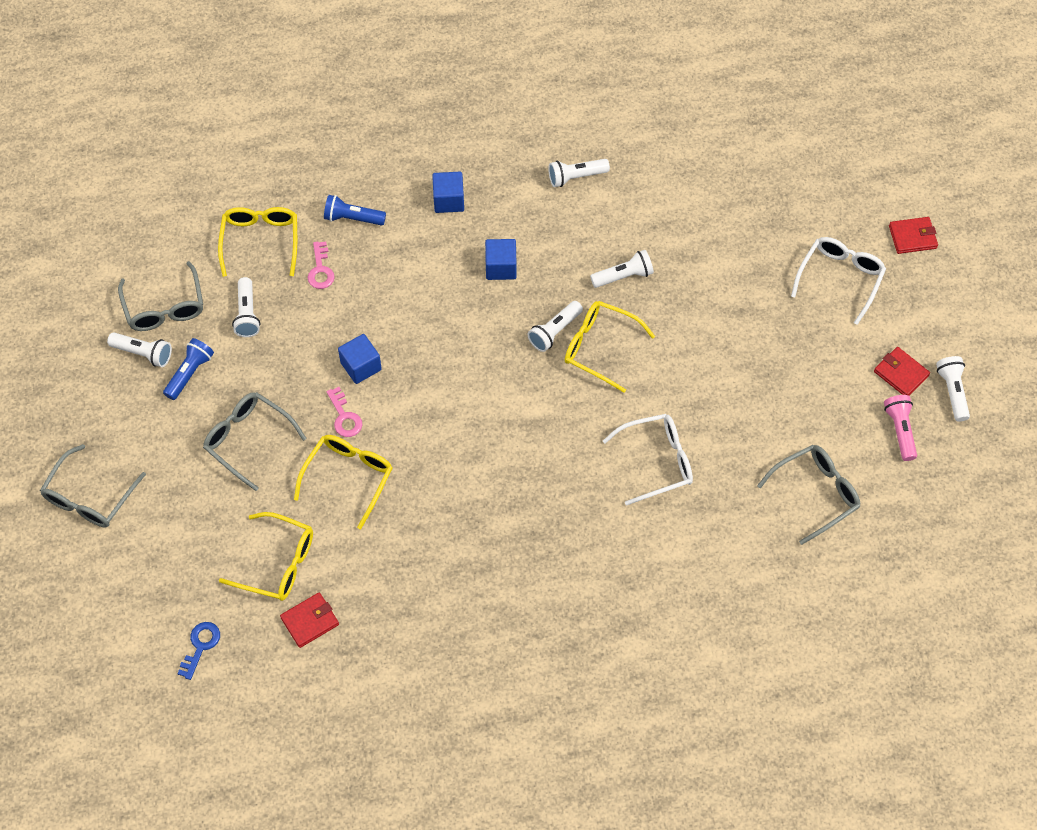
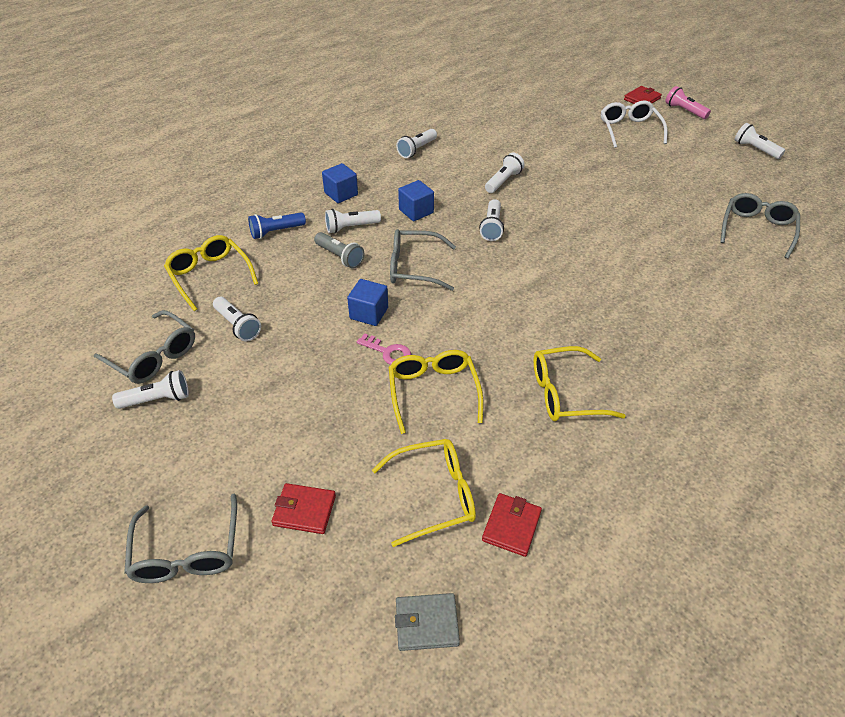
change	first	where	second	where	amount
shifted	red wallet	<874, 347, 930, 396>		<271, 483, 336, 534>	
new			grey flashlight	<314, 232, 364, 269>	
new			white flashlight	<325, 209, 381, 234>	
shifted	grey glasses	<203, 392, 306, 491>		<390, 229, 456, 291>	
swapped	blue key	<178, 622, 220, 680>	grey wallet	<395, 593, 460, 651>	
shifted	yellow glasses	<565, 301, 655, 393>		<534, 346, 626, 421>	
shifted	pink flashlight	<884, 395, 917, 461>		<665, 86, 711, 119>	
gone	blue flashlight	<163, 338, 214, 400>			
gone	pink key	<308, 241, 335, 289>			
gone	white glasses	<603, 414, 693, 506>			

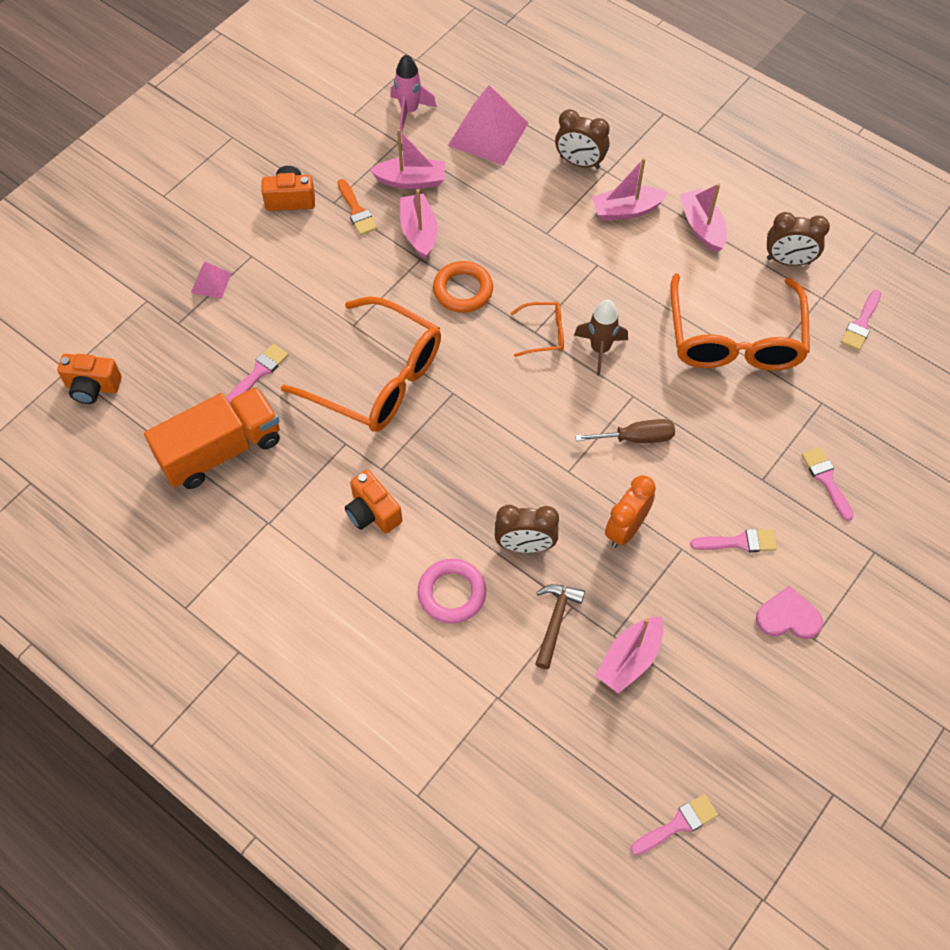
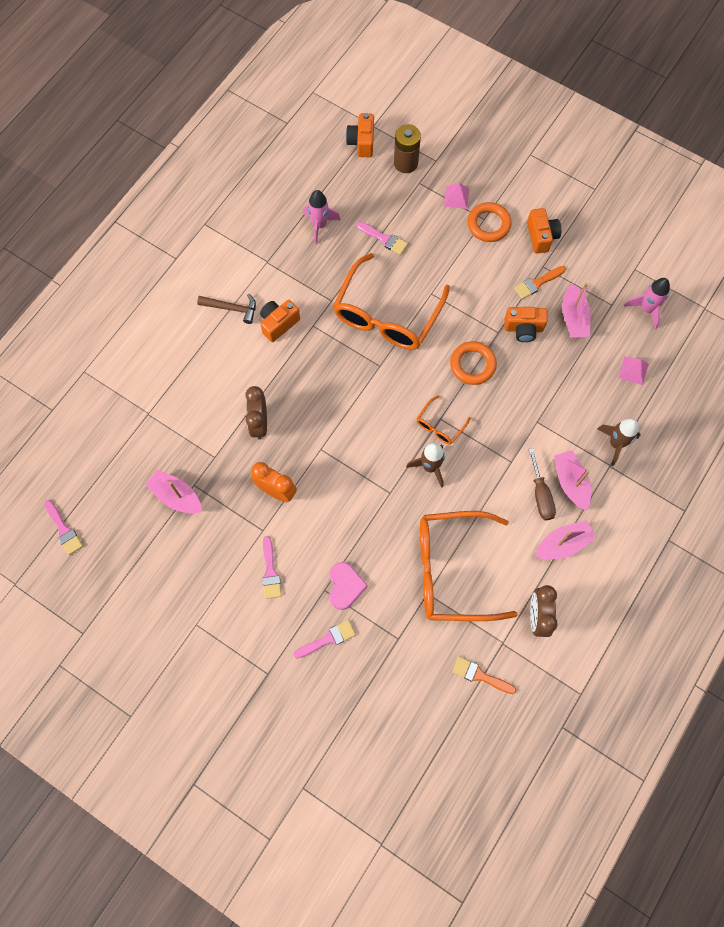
change	first	where	second	where	amount
shifted	brown hammer	<535, 584, 585, 669>		<197, 294, 256, 324>	
swapped	orange truck	<144, 387, 280, 489>	pink rocket	<303, 190, 341, 245>	
shifted	pink heart	<756, 586, 823, 639>		<329, 562, 368, 610>	
new			brown battery	<394, 124, 421, 173>	
rotated	orange glasses	<510, 302, 564, 357>		<416, 396, 471, 444>	45 degrees clockwise
repainted	pink brush	<841, 290, 881, 351>	orange brush	<452, 657, 517, 694>	
new			orange ring	<468, 202, 512, 242>	
swapped	pink boat	<400, 189, 437, 259>	orange camera	<504, 307, 548, 342>	
shifted	brown screwdriver	<575, 419, 675, 443>		<529, 448, 556, 520>	
swapped	brown clock	<555, 109, 610, 169>	brown rocket	<597, 419, 641, 466>	
scaled	pink pyramid	<448, 85, 528, 165>		<618, 356, 649, 385>	x0.49
gone	pink ring	<418, 559, 486, 624>			

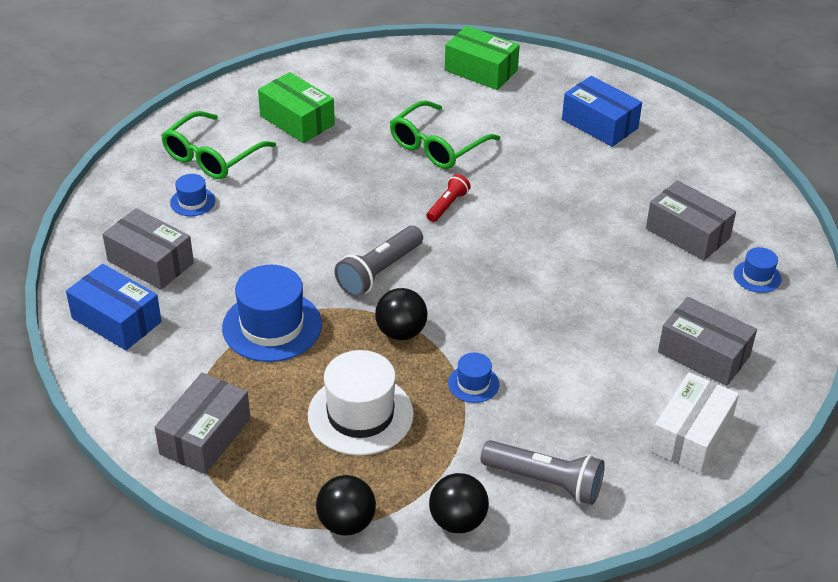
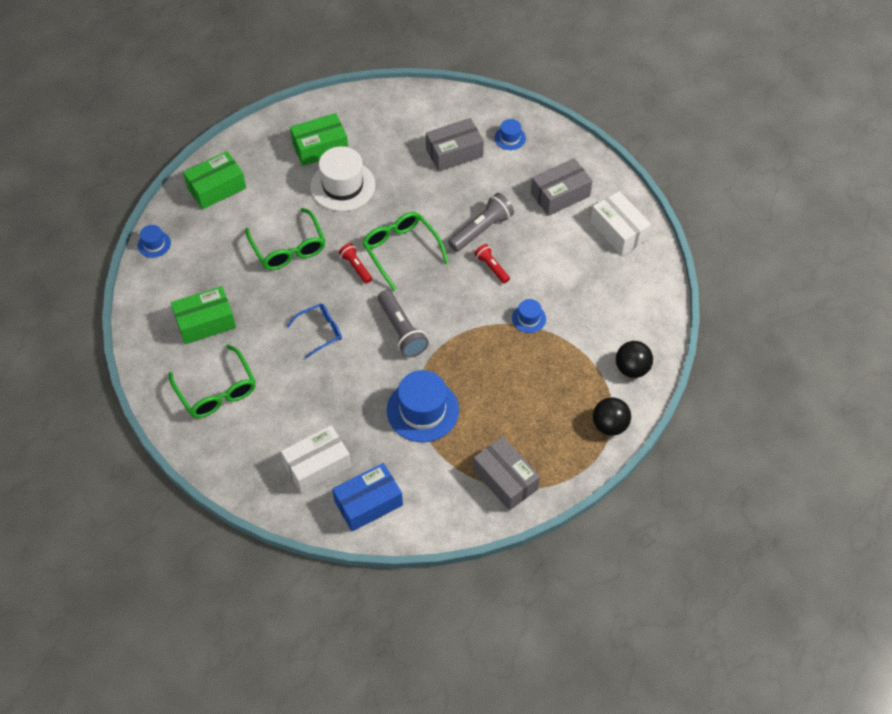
change	first	where	second	where	amount
shifted	blue hat	<170, 174, 215, 216>		<138, 225, 171, 258>	
repainted	grey box	<103, 208, 194, 290>	white box	<281, 425, 351, 493>	
new			blue glasses	<286, 304, 342, 358>	
repainted	blue box	<562, 76, 642, 147>	green box	<290, 113, 348, 166>	
shifted	white hat	<308, 350, 414, 456>		<310, 146, 375, 211>	
new			green glasses	<362, 212, 449, 291>	
shifted	grey flashlight	<481, 440, 605, 505>		<448, 193, 514, 252>	
new			red flashlight	<474, 244, 510, 284>	
gone	black ball	<375, 288, 428, 340>			

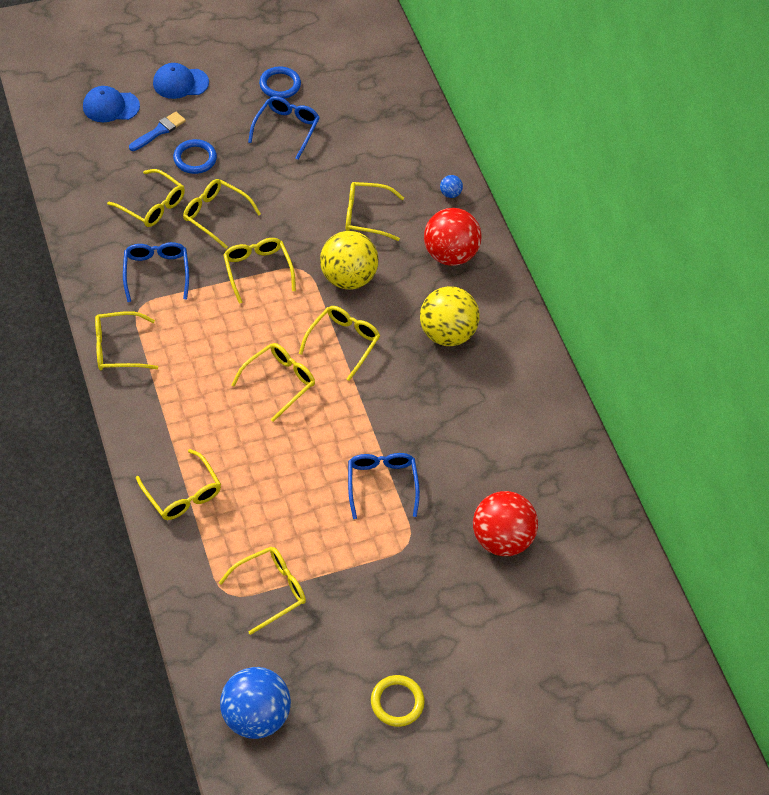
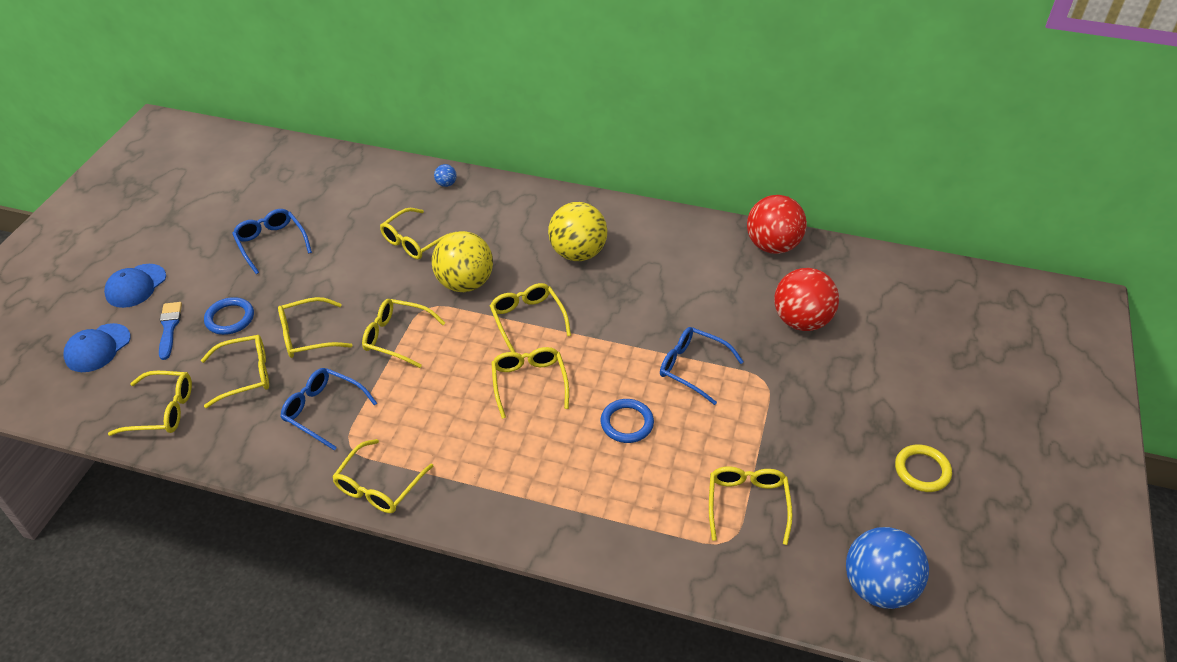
change	first	where	second	where	amount
shifted	yellow glasses	<136, 449, 221, 520>		<108, 371, 192, 436>	
shifted	blue ring	<259, 67, 301, 98>		<601, 399, 654, 443>	
shifted	red ball	<424, 208, 482, 266>		<747, 195, 807, 254>	

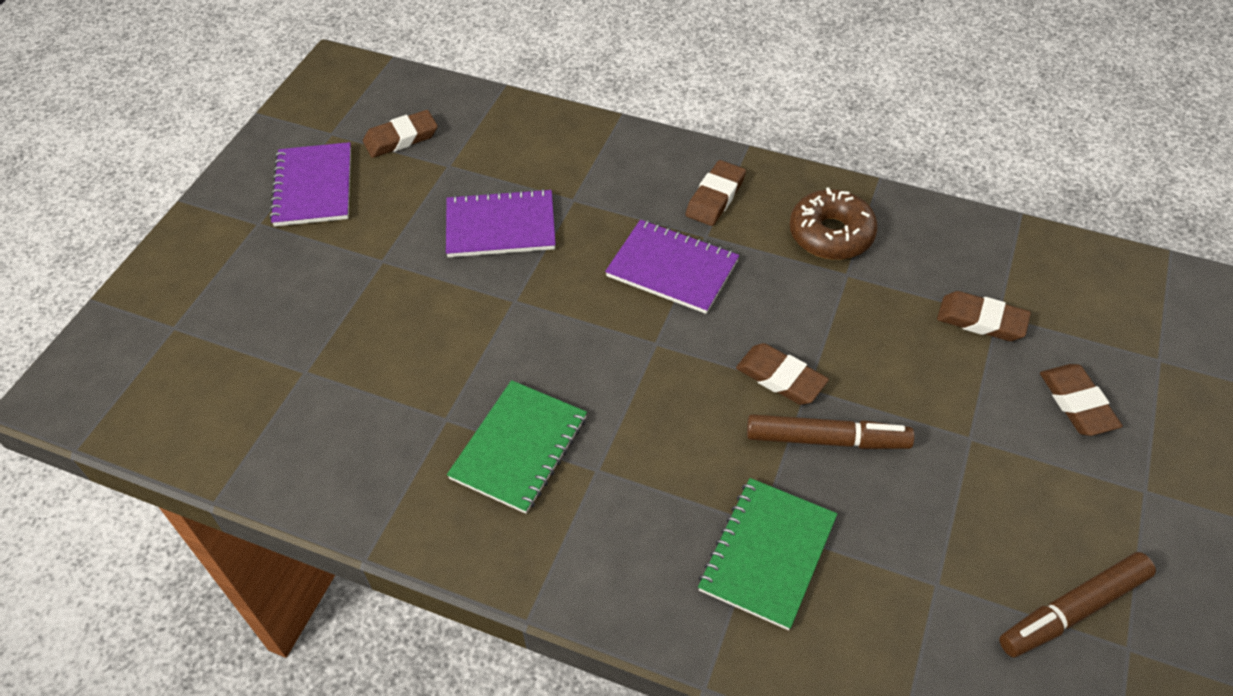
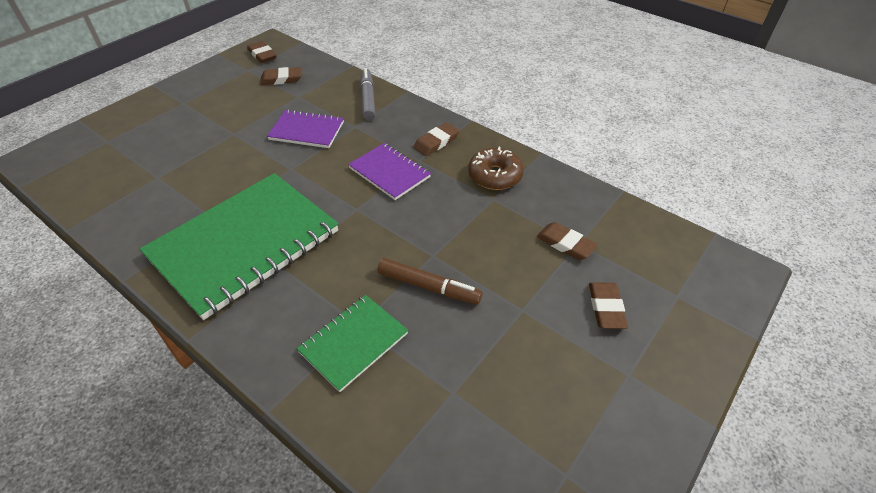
change	first	where	second	where	amount
scaled	green notebook	<447, 380, 587, 514>		<140, 173, 338, 320>	x1.99
shifted	brown eraser	<736, 343, 829, 405>		<247, 41, 277, 63>	
new			grey marker	<360, 68, 375, 120>	
gone	purple notebook	<269, 142, 351, 226>			
gone	brown marker	<999, 552, 1156, 658>			

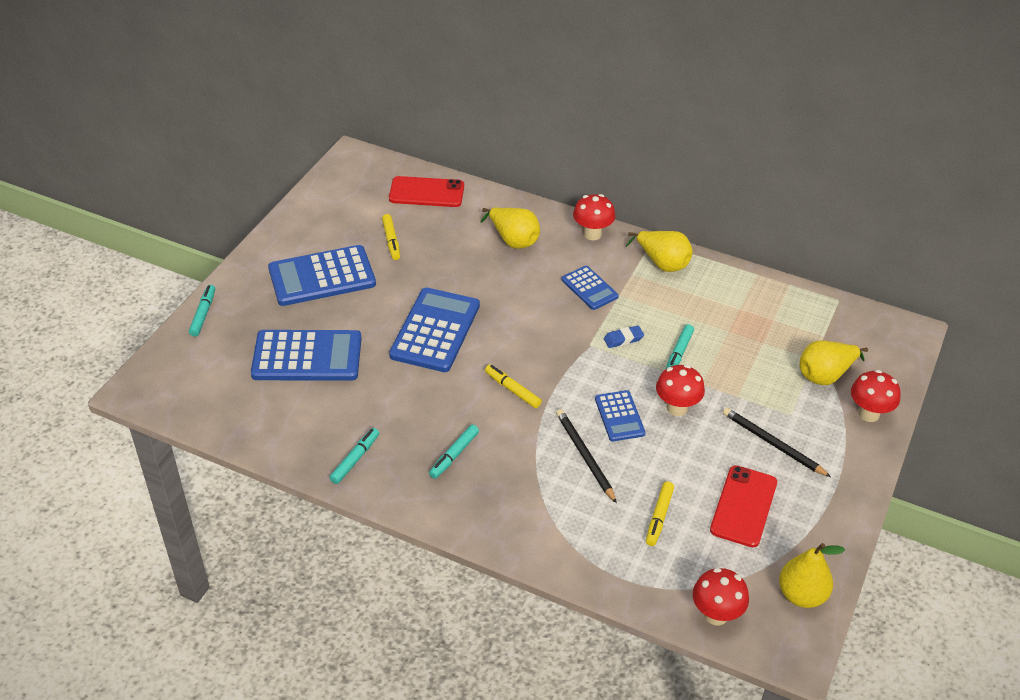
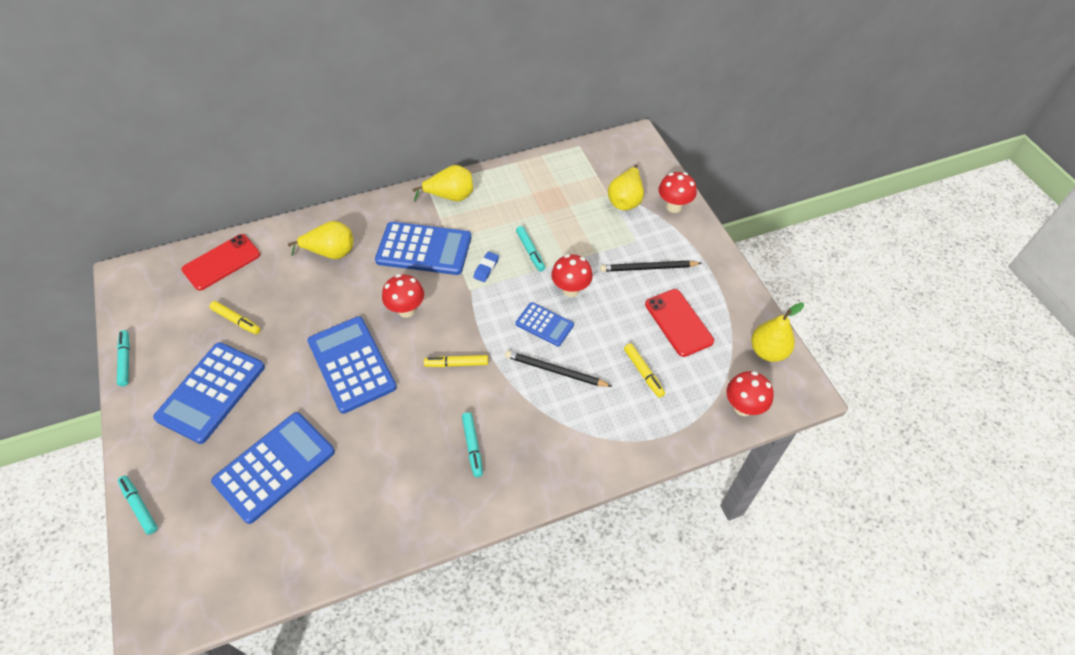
change	first	where	second	where	amount
shifted	turquoise marker	<329, 428, 379, 484>		<117, 330, 130, 386>	
scaled	blue calculator	<561, 266, 619, 310>		<375, 222, 471, 275>	x1.82
shifted	red mushroom	<573, 194, 615, 240>		<382, 274, 424, 318>	

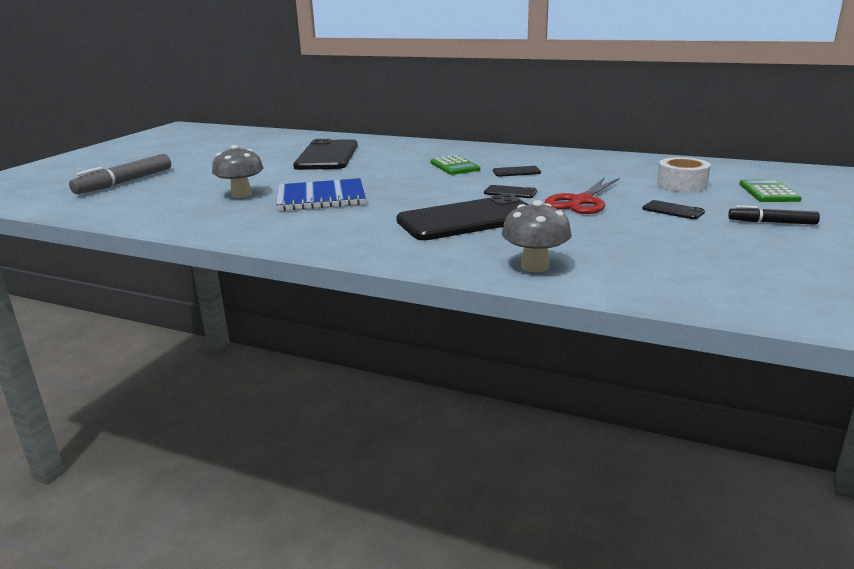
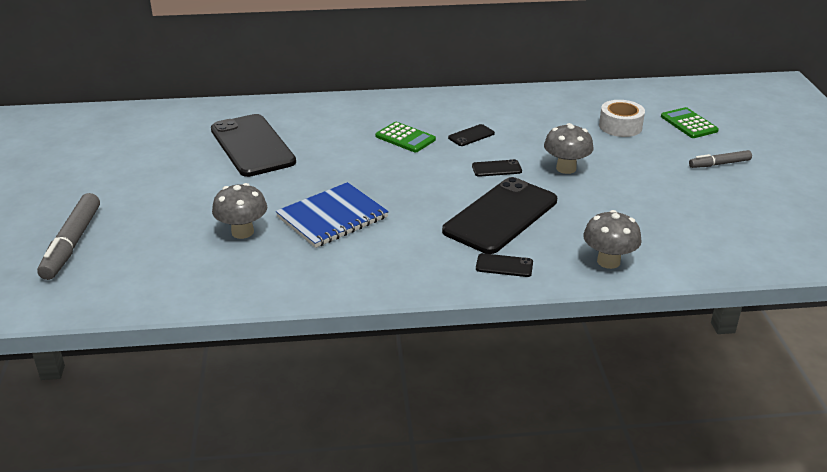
change	first	where	second	where	amount
shifted	black phone	<642, 200, 705, 219>		<476, 253, 533, 277>	
swapped	red scissors	<545, 177, 620, 214>	grey mushroom	<544, 123, 593, 174>	
repainted	black marker	<728, 205, 820, 225>	grey marker	<689, 150, 752, 168>	

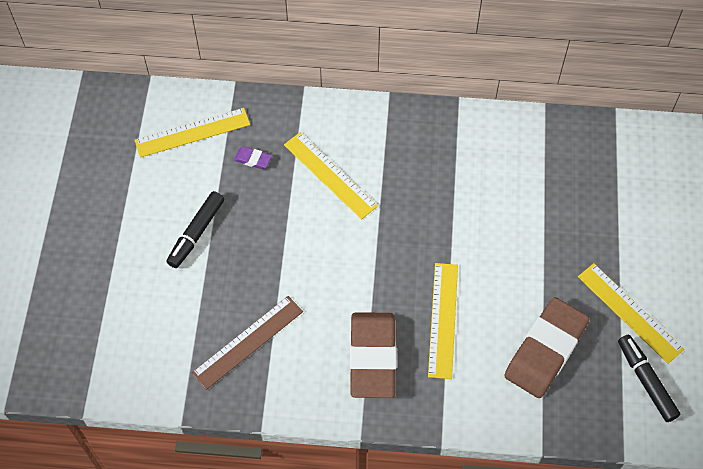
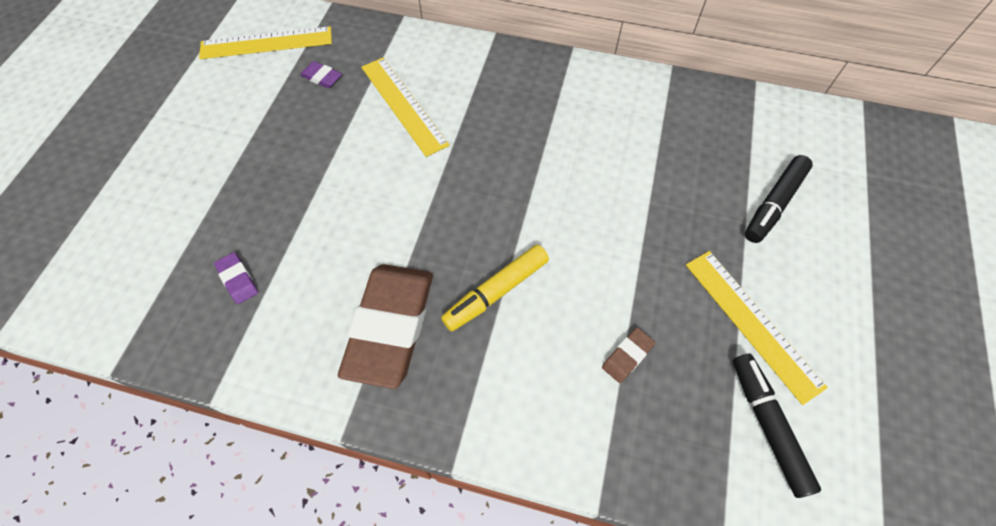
change	first	where	second	where	amount
swapped	brown ruler	<192, 296, 303, 390>	purple eraser	<214, 252, 258, 304>	
swapped	yellow ruler	<428, 263, 458, 379>	yellow marker	<441, 245, 549, 331>	
scaled	brown eraser	<504, 297, 589, 398>		<602, 328, 655, 383>	x0.41
shifted	black marker	<166, 191, 224, 268>		<745, 155, 813, 243>	

